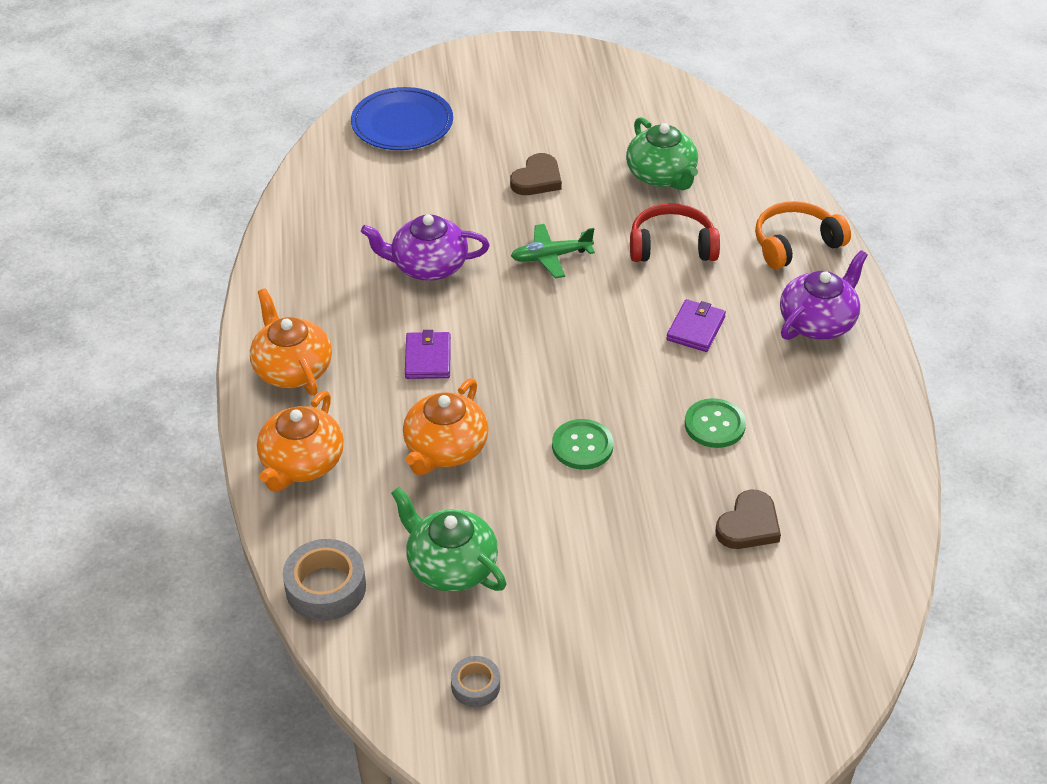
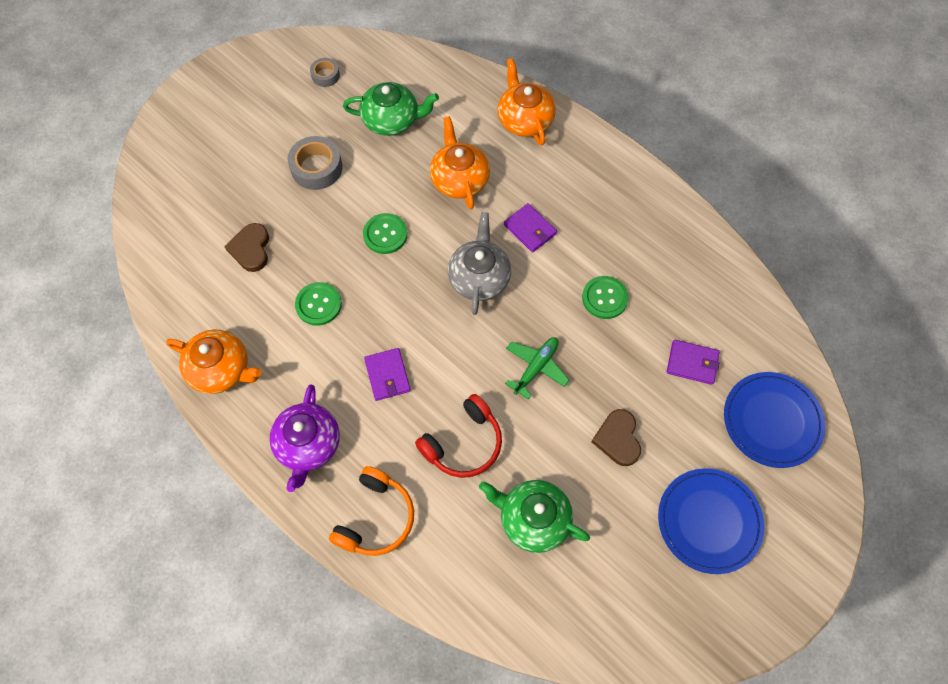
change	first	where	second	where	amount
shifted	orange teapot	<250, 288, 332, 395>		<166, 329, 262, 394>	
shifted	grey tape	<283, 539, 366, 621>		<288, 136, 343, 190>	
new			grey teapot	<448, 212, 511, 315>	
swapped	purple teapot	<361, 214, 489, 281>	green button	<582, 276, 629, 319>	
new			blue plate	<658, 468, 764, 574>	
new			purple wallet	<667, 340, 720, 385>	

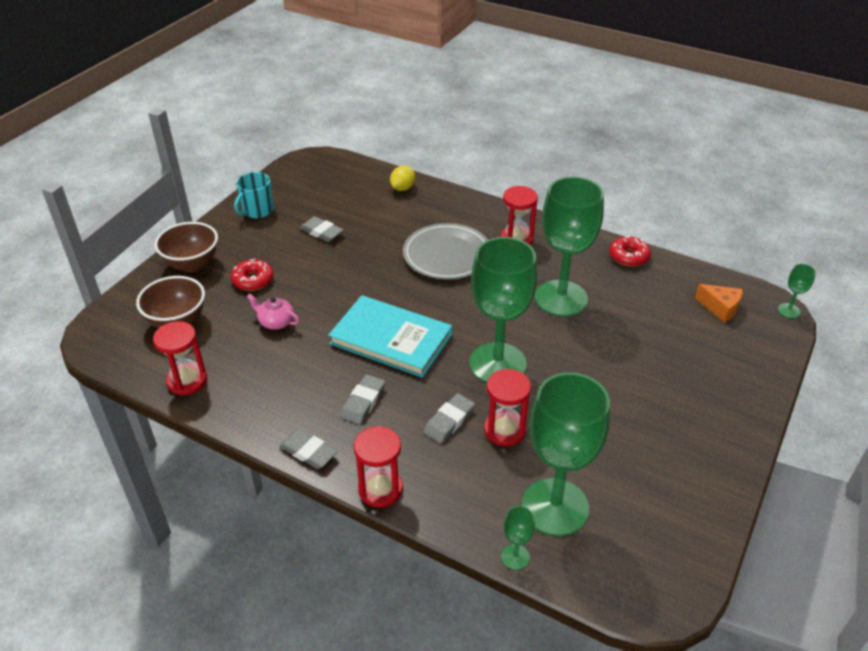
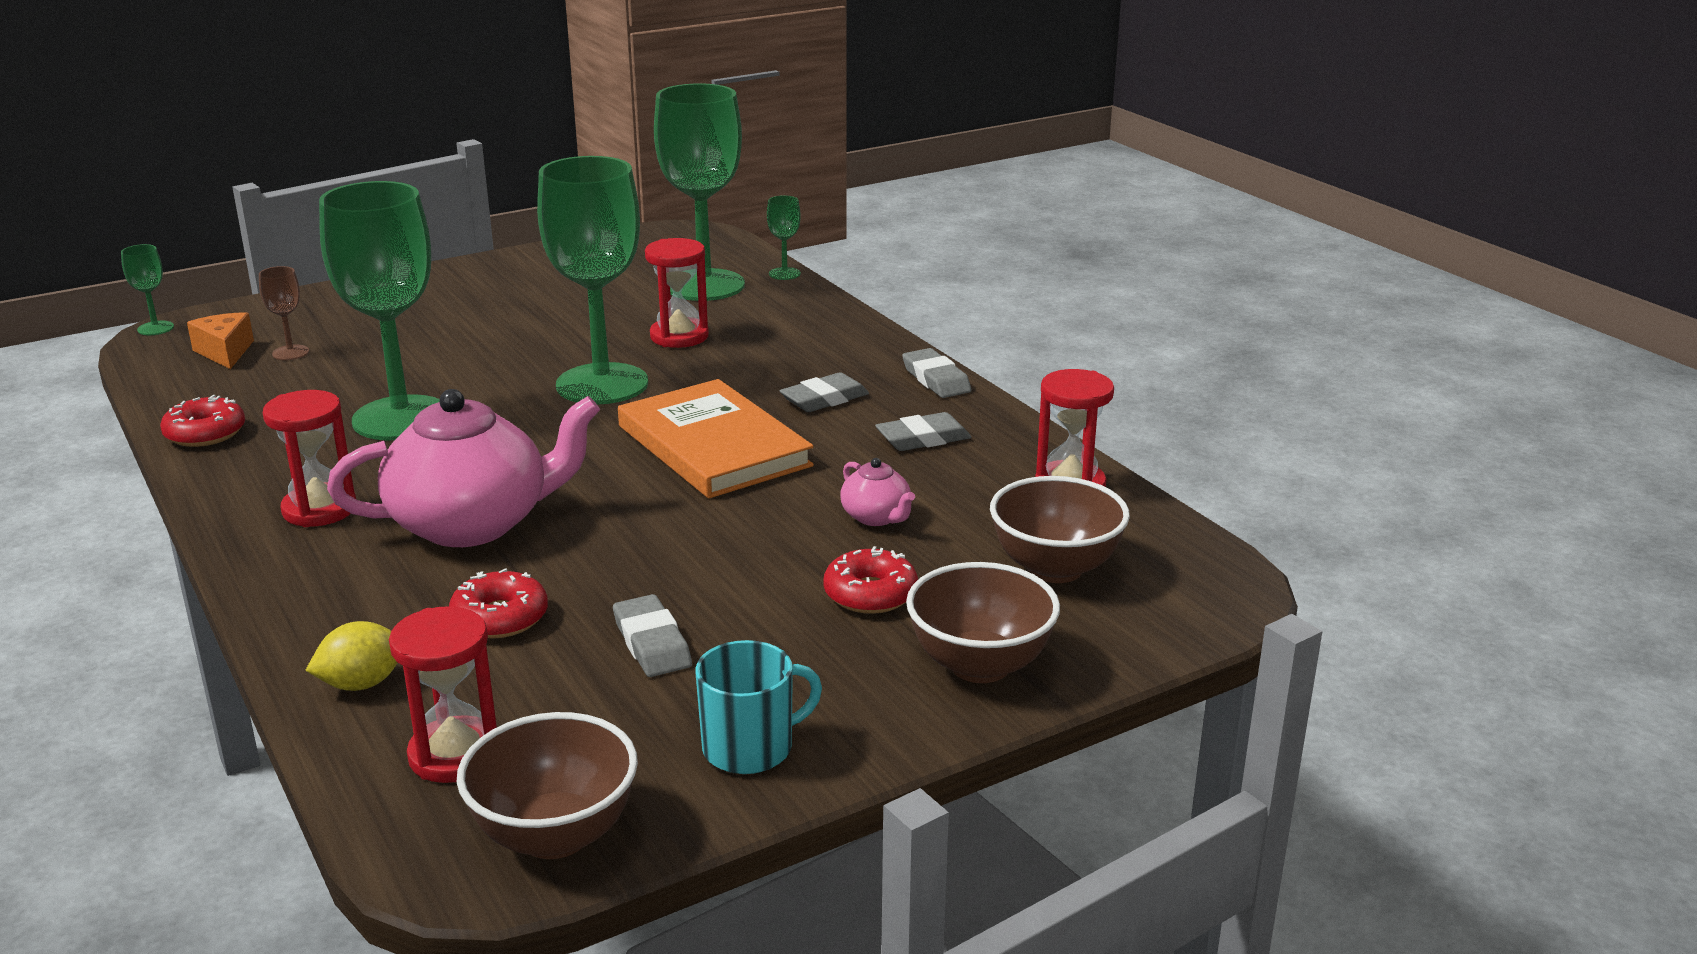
change	first	where	second	where	amount
new			brown goblet	<259, 266, 309, 360>	
swapped	grey plate	<403, 223, 488, 280>	pink teapot	<327, 389, 600, 547>	
shifted	red hourglass	<354, 426, 403, 507>		<389, 606, 497, 783>	
new			red donut	<449, 568, 548, 638>	
new			brown bowl	<457, 712, 638, 859>	
repainted	turquoise book	<328, 295, 452, 378>	orange book	<618, 379, 814, 498>	
shifted	grey eraser	<423, 393, 475, 443>		<875, 412, 971, 451>	

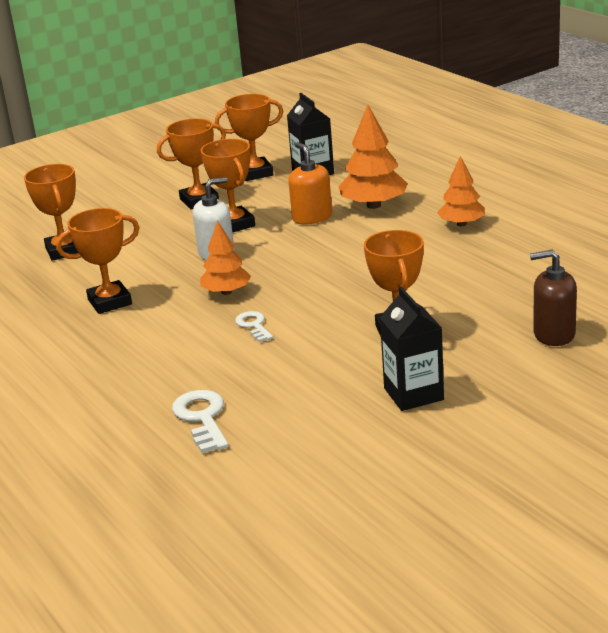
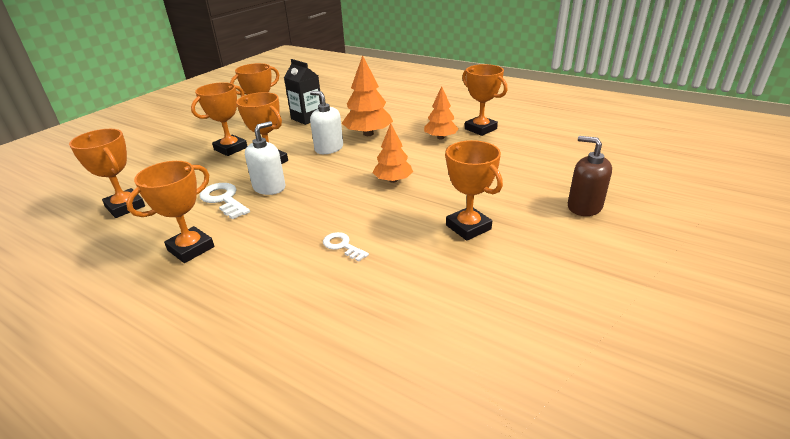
change	first	where	second	where	amount
shifted	white key	<172, 390, 229, 453>		<199, 183, 250, 219>	
repainted	orange soap dispenser	<288, 142, 332, 224>	white soap dispenser	<310, 91, 343, 154>	
shifted	orange tree	<200, 221, 251, 295>		<373, 123, 413, 183>	
new			orange trophy	<462, 64, 507, 136>	
rotated	brown soap dispenser	<530, 250, 577, 346>		<568, 136, 612, 216>	60 degrees clockwise
gone	black carton	<379, 287, 444, 411>			

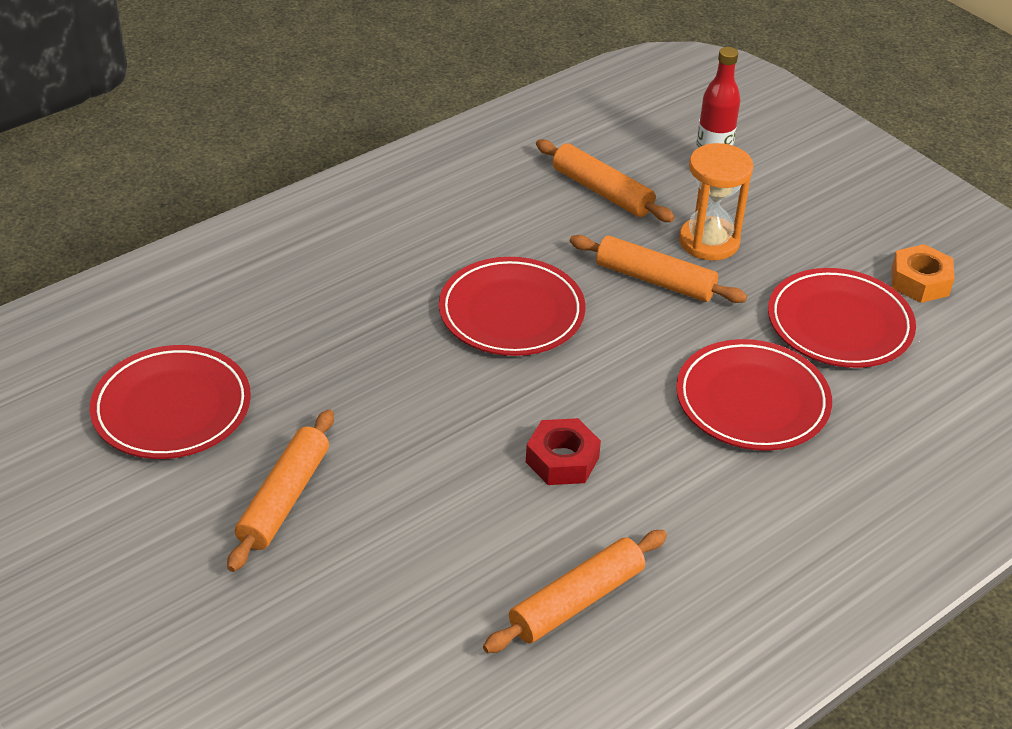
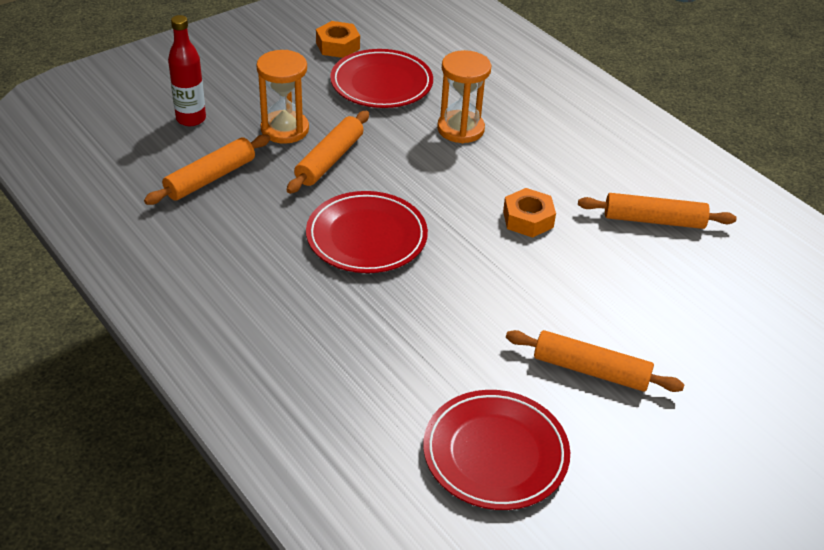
change	first	where	second	where	amount
swapped	red plate	<676, 339, 832, 451>	orange hourglass	<437, 50, 491, 143>	
repainted	red nut	<526, 418, 601, 485>	orange nut	<503, 188, 556, 238>	
rotated	orange rolling pin	<483, 530, 667, 653>		<578, 193, 736, 229>	45 degrees counterclockwise

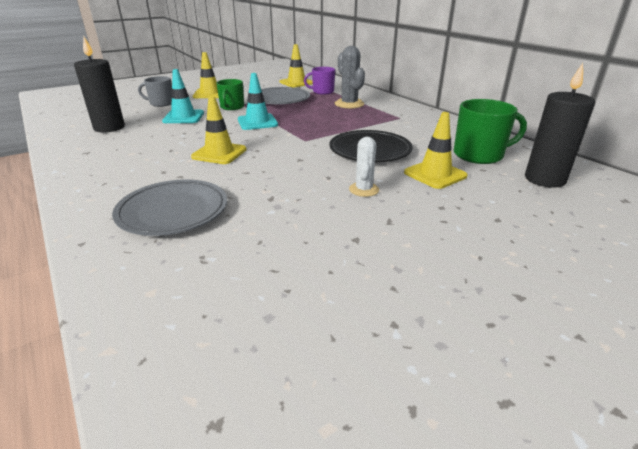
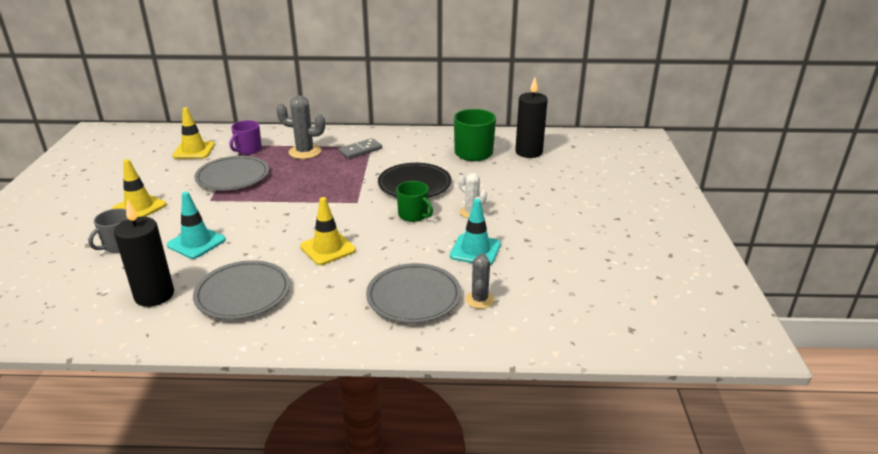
change	first	where	second	where	amount
new			grey plate	<193, 260, 290, 319>	
new			grey domino	<338, 138, 382, 159>	
shifted	green mug	<216, 79, 244, 110>		<396, 181, 433, 222>	
shifted	turquoise traffic cone	<238, 73, 278, 130>		<450, 199, 501, 265>	
new			grey cactus	<465, 253, 494, 309>	
gone	yellow traffic cone	<404, 112, 468, 189>			

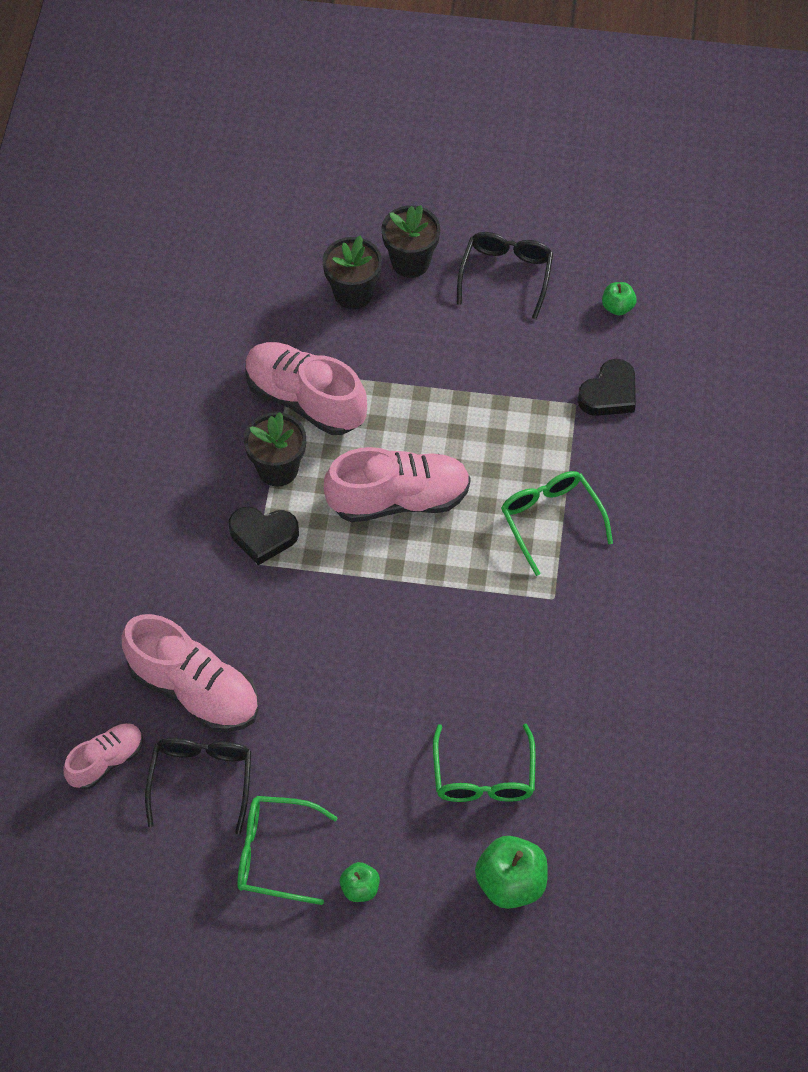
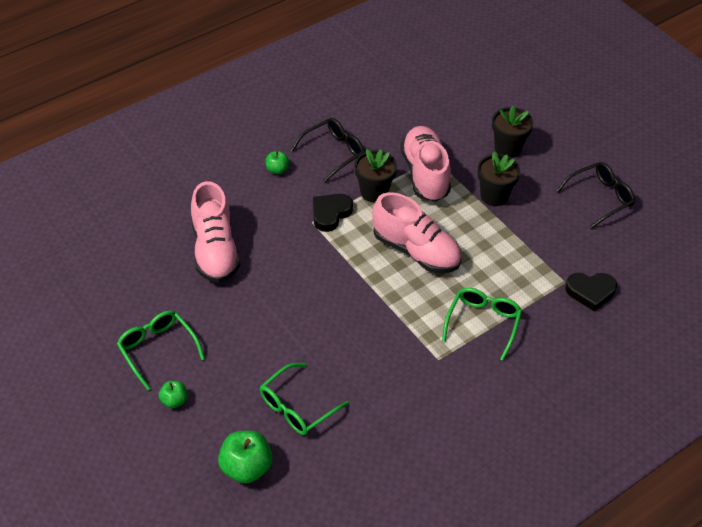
change	first	where	second	where	amount
shifted	green apple	<602, 282, 637, 315>		<265, 151, 289, 174>	
shifted	black glasses	<145, 738, 251, 834>		<290, 118, 364, 183>	
rotated	black heart	<229, 507, 299, 565>		<313, 194, 353, 232>	75 degrees clockwise
shifted	black flower pot	<381, 205, 440, 278>		<478, 152, 520, 206>	
gone	pink shoe	<63, 723, 143, 790>			

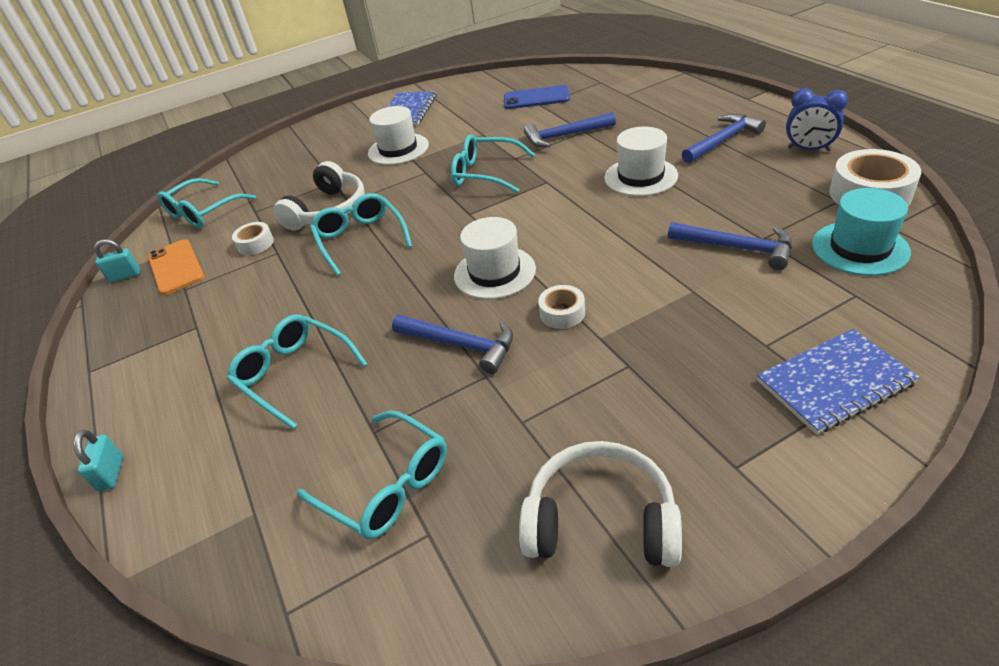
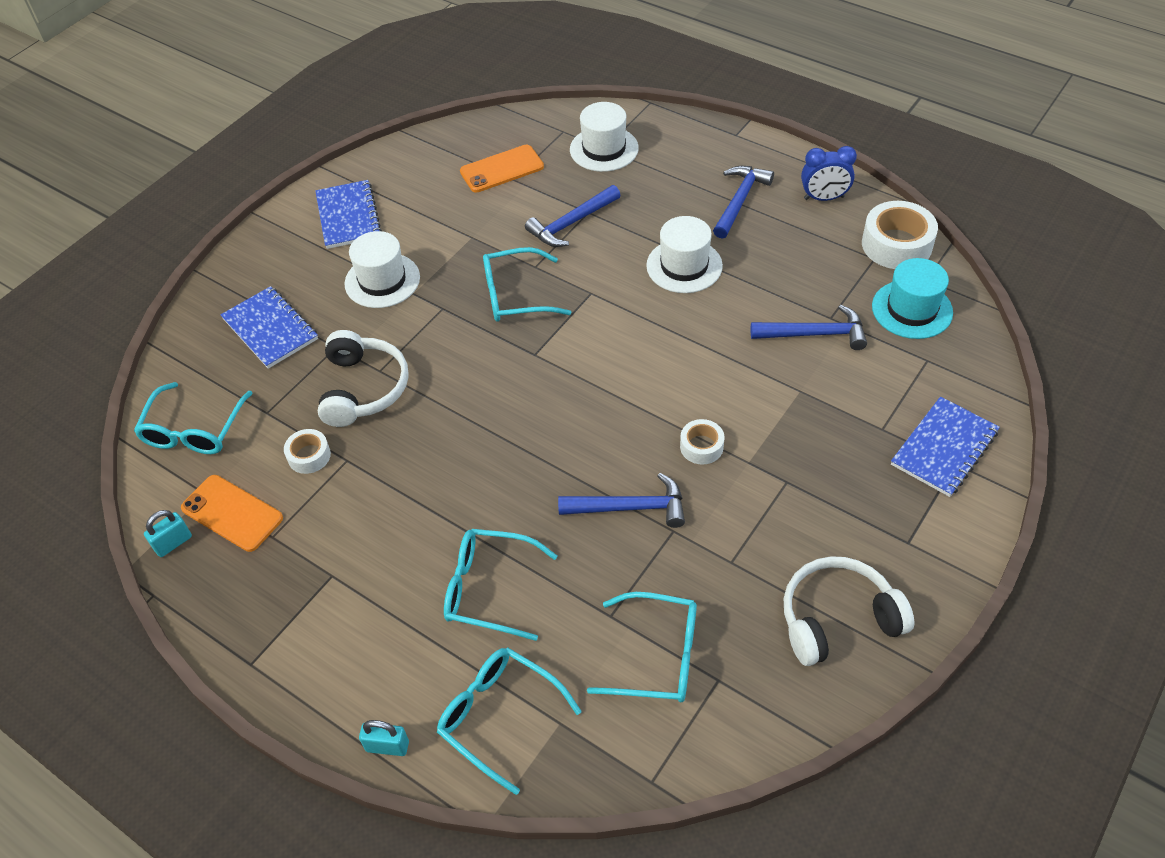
change	first	where	second	where	amount
new			blue notebook	<221, 286, 318, 369>	
rotated	turquoise padlock	<74, 430, 123, 491>		<359, 720, 409, 756>	45 degrees counterclockwise
shifted	turquoise glasses	<310, 193, 412, 276>		<437, 648, 582, 795>	
repainted	blue phone	<504, 85, 570, 109>	orange phone	<460, 145, 544, 192>	
shifted	white hat	<454, 217, 536, 299>		<570, 102, 639, 172>	

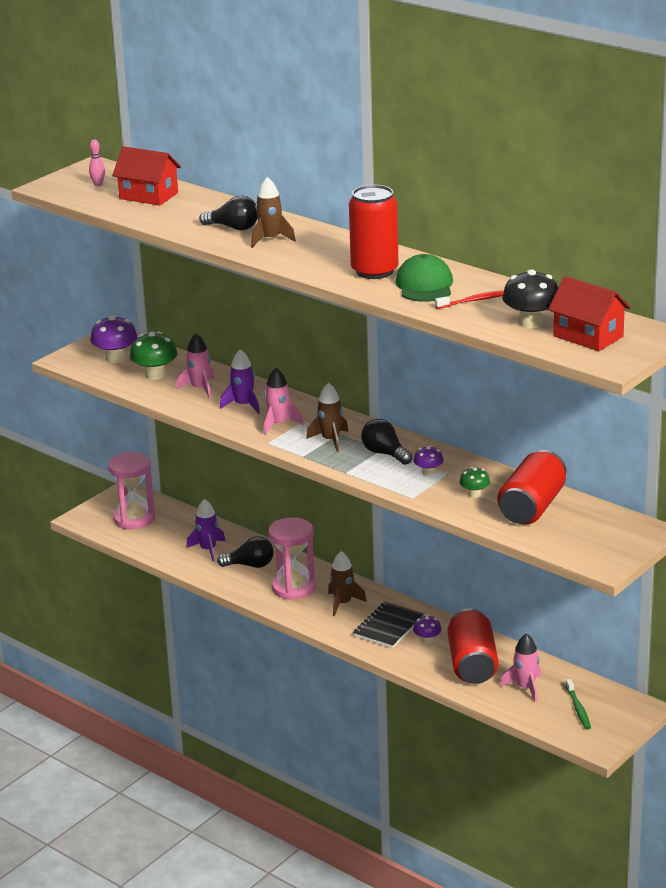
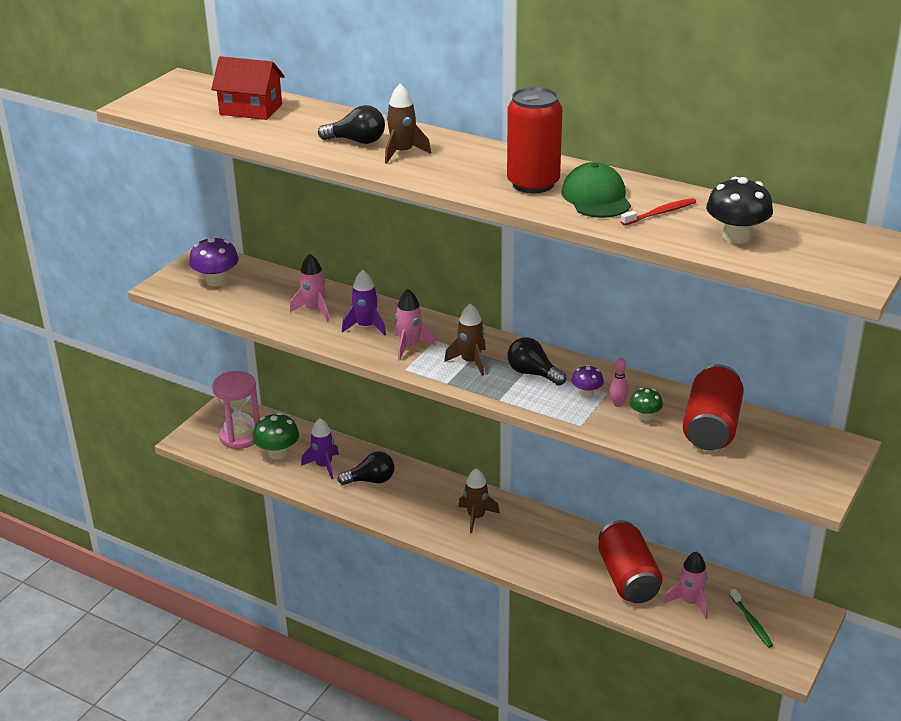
change	first	where	second	where	amount
shifted	green mushroom	<130, 332, 177, 380>		<253, 413, 299, 460>	
shifted	pink bowling pin	<89, 140, 105, 186>		<609, 358, 628, 407>	
gone	pink hourglass	<268, 517, 316, 600>			
gone	black notebook	<353, 602, 424, 648>			
gone	purple mushroom	<413, 615, 442, 644>			
gone	red house	<548, 276, 631, 351>			

